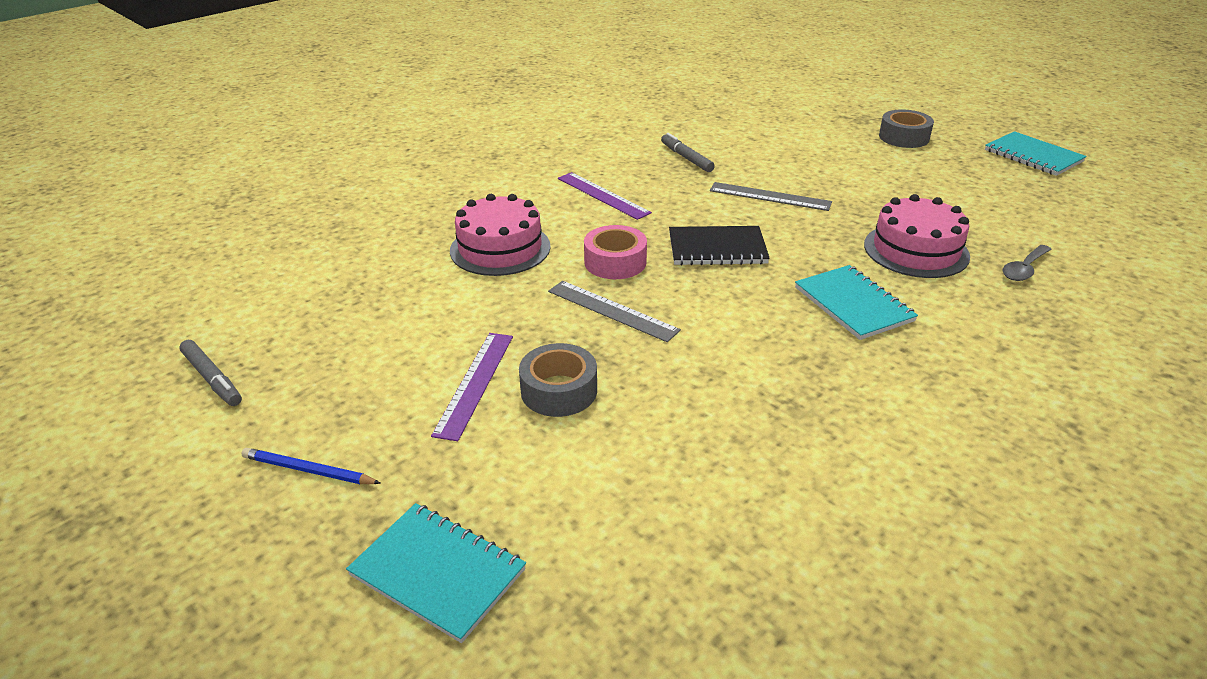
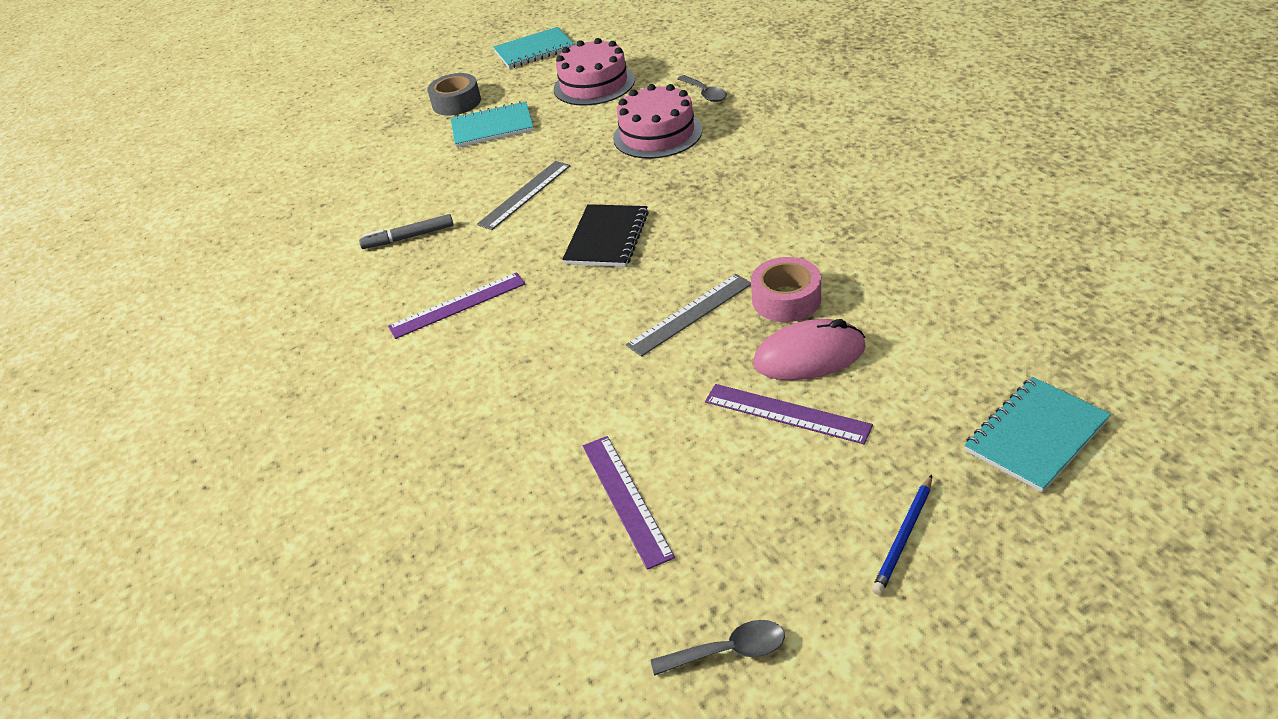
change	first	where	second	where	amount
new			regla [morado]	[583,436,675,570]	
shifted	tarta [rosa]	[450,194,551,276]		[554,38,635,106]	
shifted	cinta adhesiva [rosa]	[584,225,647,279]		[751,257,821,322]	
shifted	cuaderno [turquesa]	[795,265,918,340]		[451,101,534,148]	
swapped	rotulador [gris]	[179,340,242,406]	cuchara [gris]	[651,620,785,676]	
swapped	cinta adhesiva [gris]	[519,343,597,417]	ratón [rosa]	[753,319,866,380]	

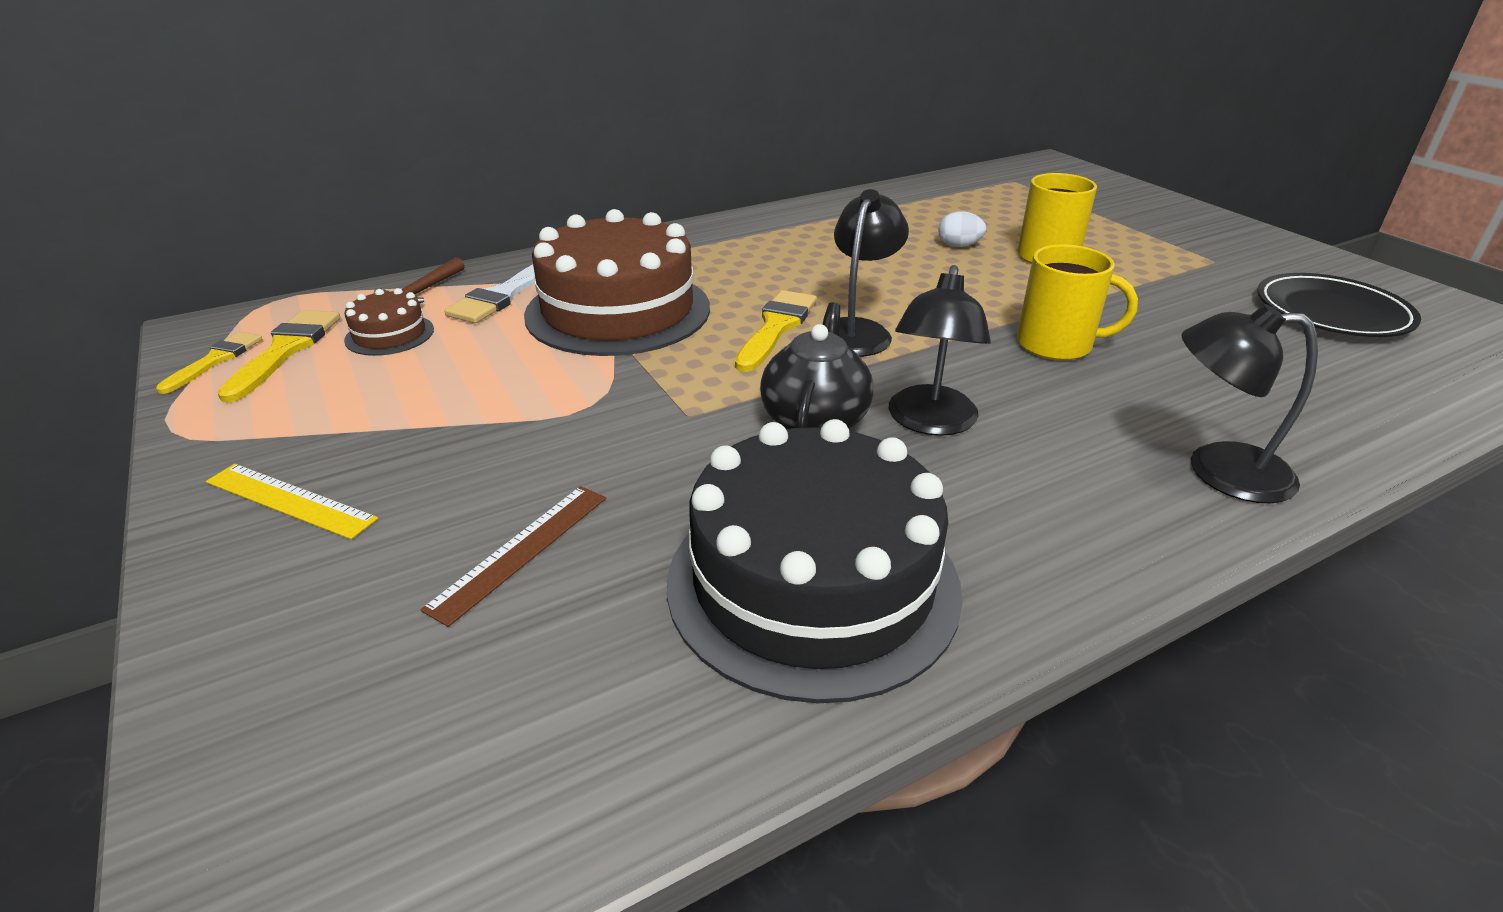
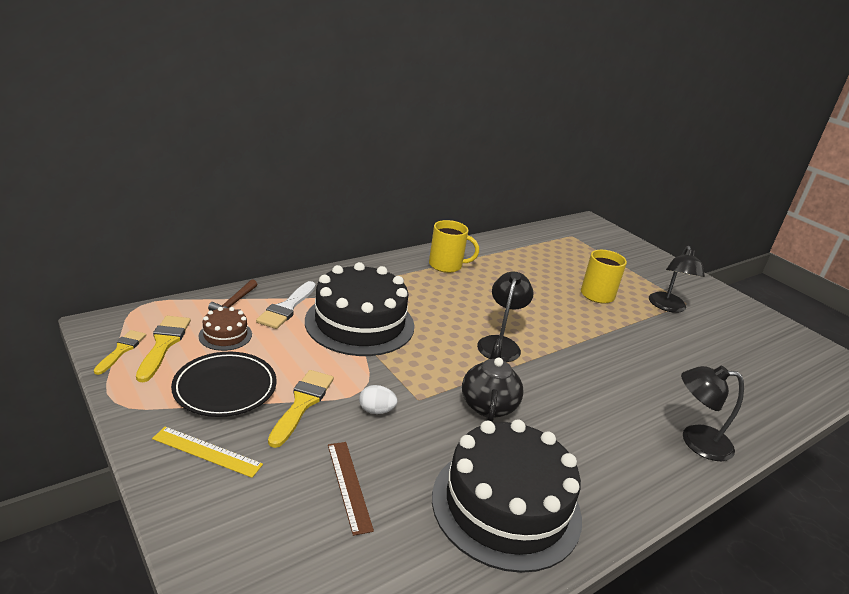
change	first	where	second	where	amount
shifted	pincel [amarillo]	[735,290,817,372]		[268,370,334,448]	
shifted	lámpara [negro]	[889,265,991,436]		[649,246,705,313]	
shifted	huevo [blanco]	[938,211,986,247]		[359,385,397,414]	
shifted	taza [amarillo]	[1017,244,1138,361]		[429,220,479,273]	
shifted	plato [negro]	[1257,273,1421,337]		[171,352,276,417]	
repainted	tarta [marrón]	[524,209,710,356]	tarta [negro]	[305,262,414,356]	
rotated	regla [marrón]	[421,486,606,627]		[328,442,374,536]	45 degrees counterclockwise

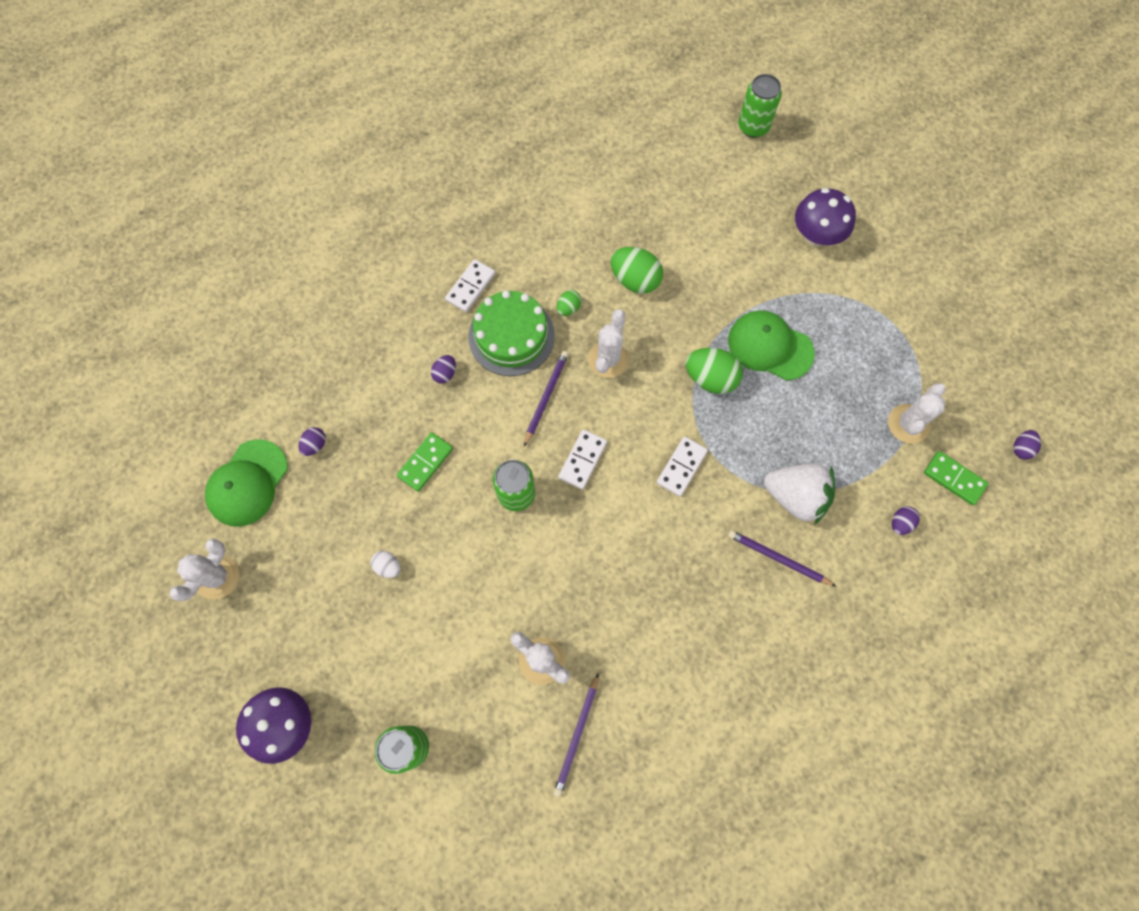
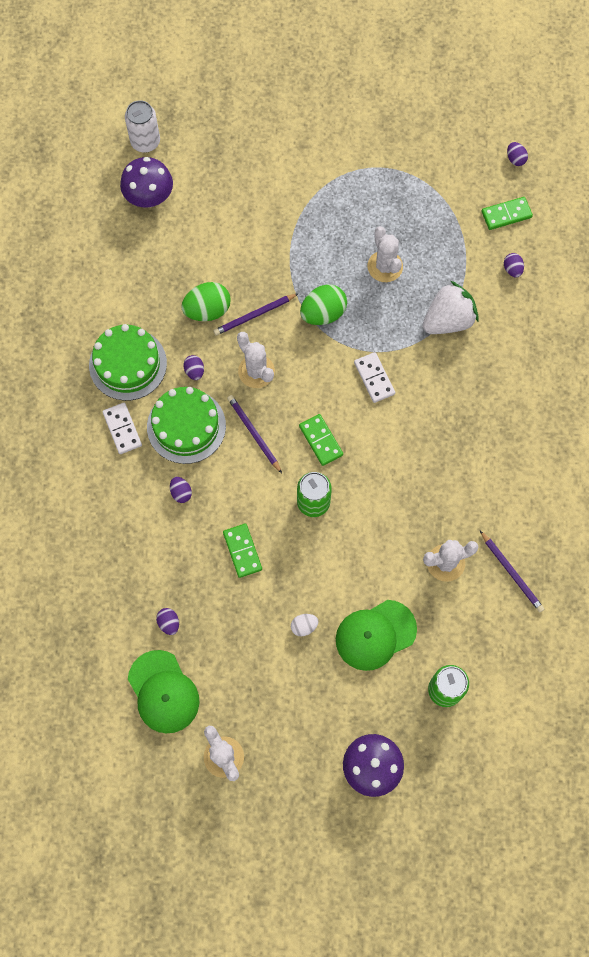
change	first	where	second	where	amount
new			tarta [verde]	[89,324,167,401]	
shifted	gorra [verde]	[728,310,815,381]		[336,600,417,671]	
shifted	lápiz [morado]	[728,530,836,586]		[213,293,299,336]	
shifted	seta [morado]	[795,188,856,247]		[120,157,173,208]	
shifted	cactus [blanco]	[888,383,946,444]		[367,226,403,282]	
repainted	huevo [verde]	[557,290,582,316]	huevo [morado]	[183,355,204,380]	
repainted	ficha de dominó [blanco]	[558,429,607,490]	ficha de dominó [verde]	[299,414,343,466]	
repainted	lata [verde]	[738,74,782,138]	lata [blanco]	[125,100,160,153]	

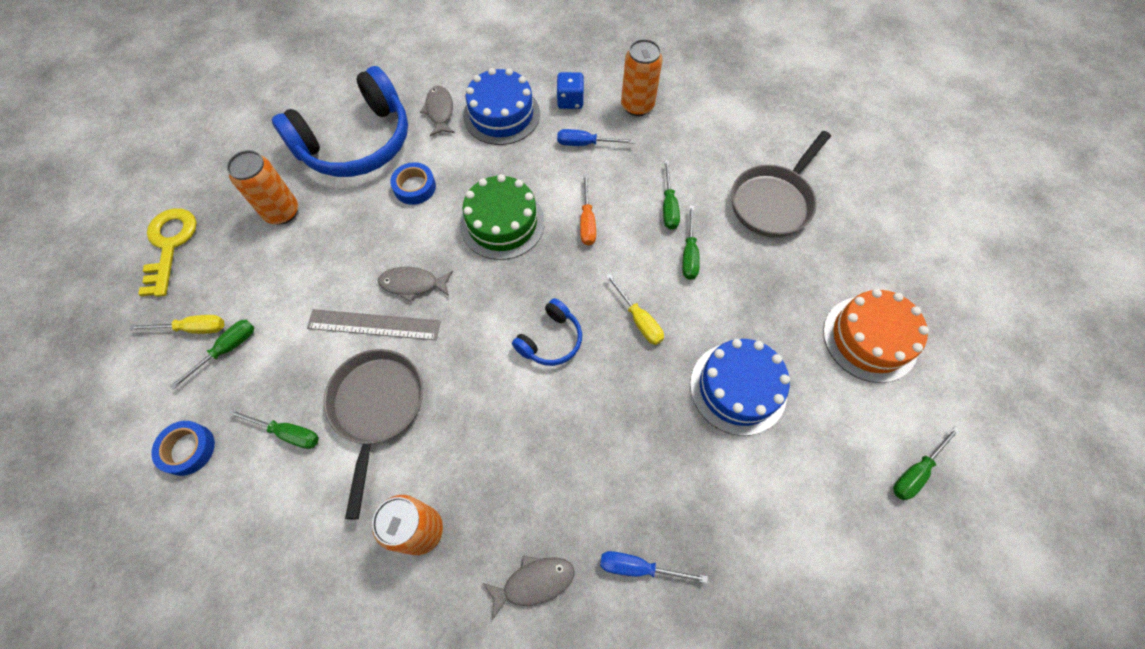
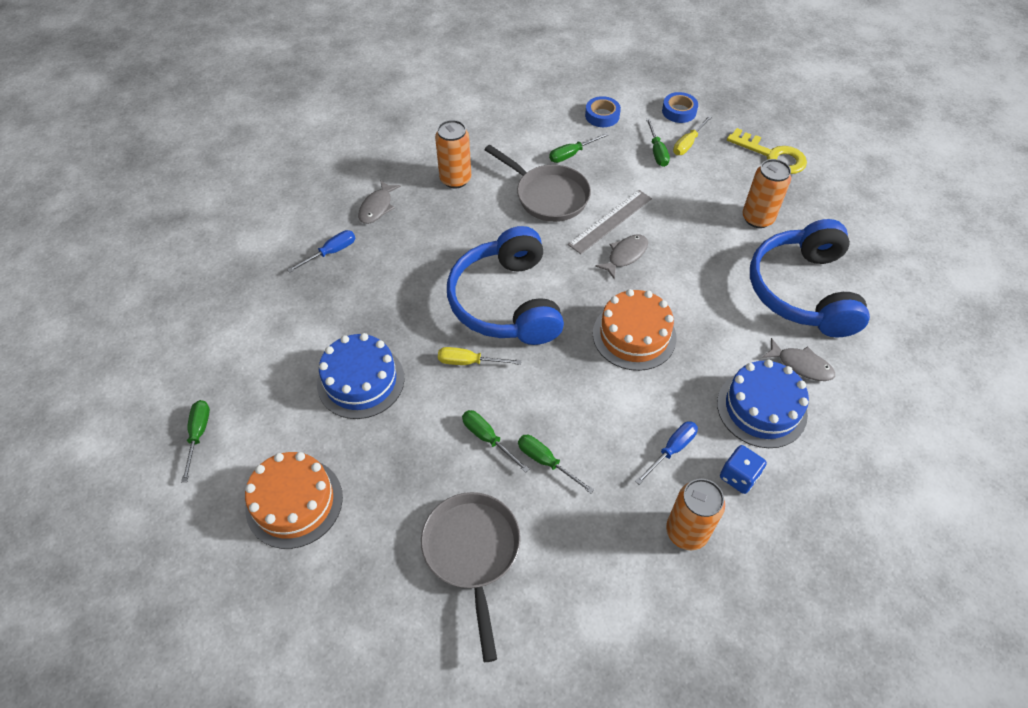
change	first	where	second	where	amount
gone	destornillador [naranja]	[580,175,596,245]			
shifted	cinta adhesiva [azul]	[390,162,436,205]		[662,92,698,123]	
repainted	tarta [verde]	[460,174,545,260]	tarta [naranja]	[593,289,677,371]	
scaled	auriculares [azul]	[512,298,582,366]		[447,226,564,345]	x2.14

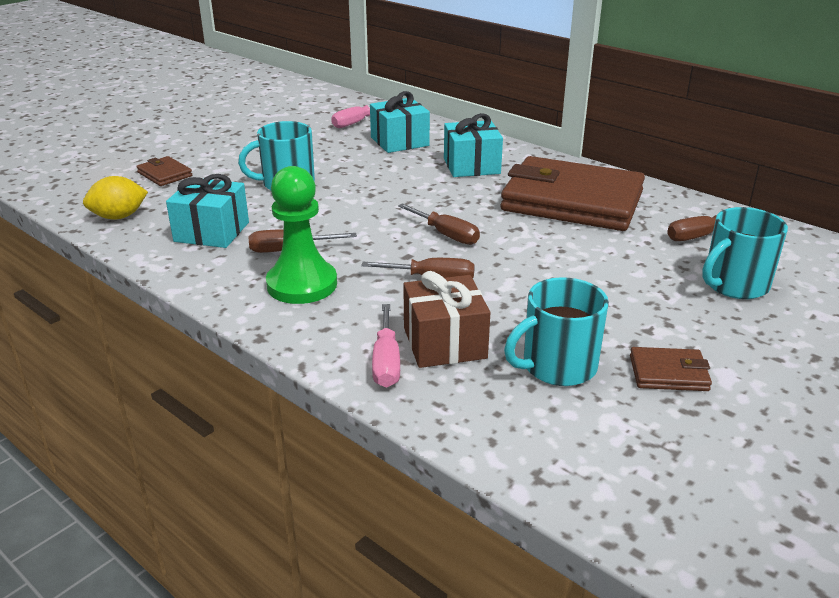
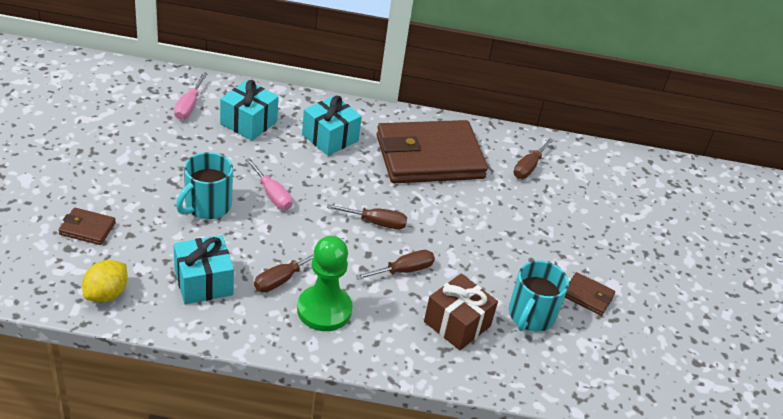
change	first	where	second	where	amount
gone	taza [turquesa]	[702,207,788,299]			
shifted	destornillador [rosa]	[372,304,400,388]		[245,158,292,210]	
rotated	cartera [marrón]	[630,347,712,391]		[565,272,615,316]	60 degrees clockwise

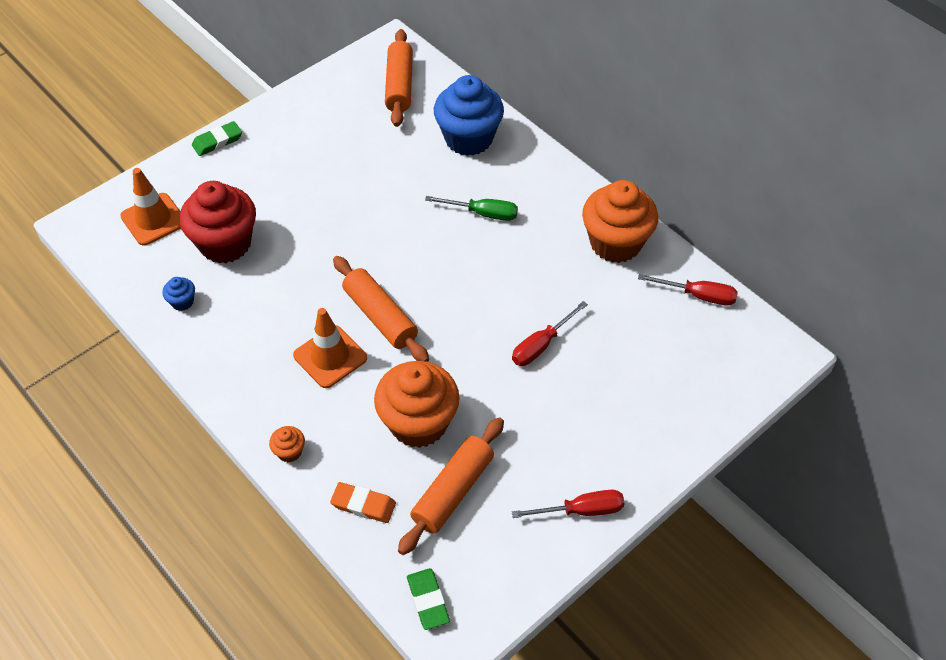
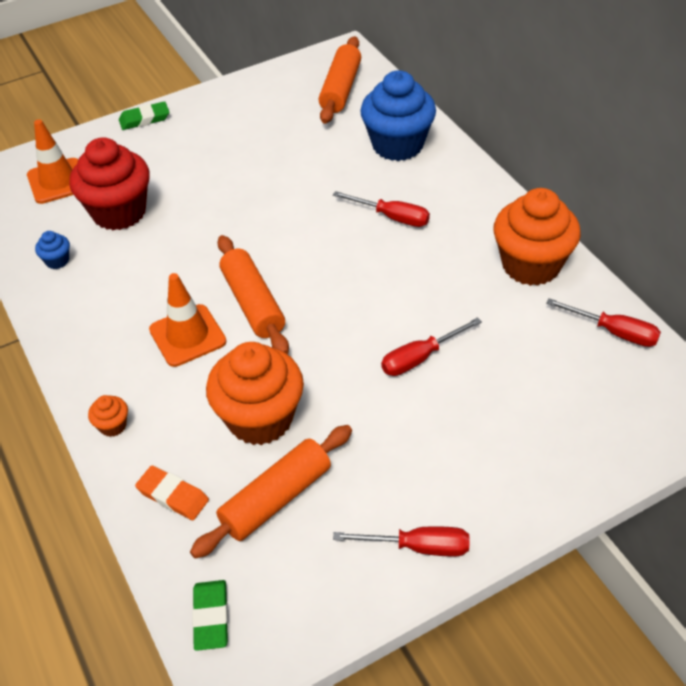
change	first	where	second	where	amount
repainted	destornillador [verde]	[425,196,518,221]	destornillador [rojo]	[333,191,430,227]	

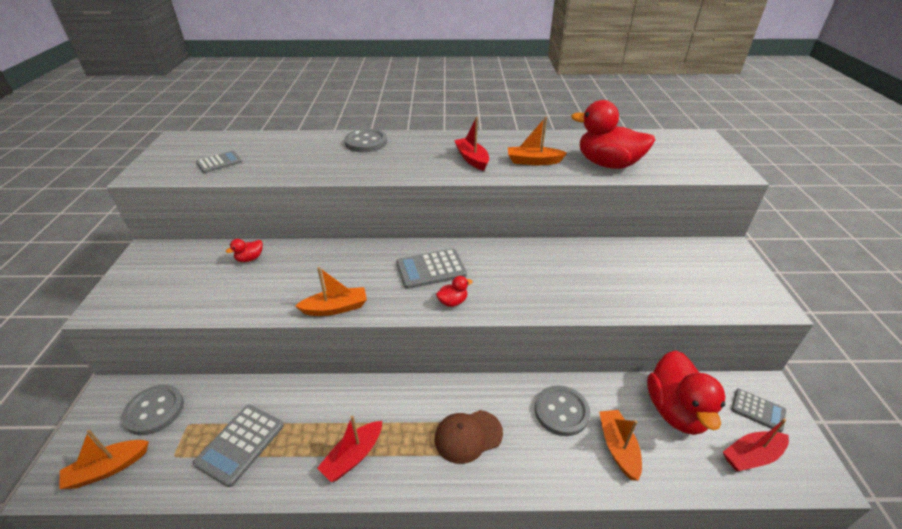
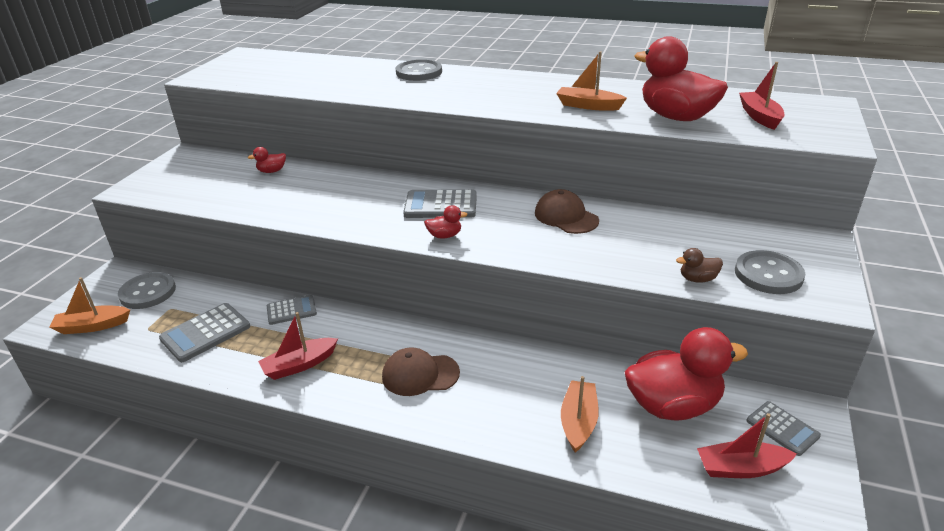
change	first	where	second	where	amount
gone	barco [naranja]	[295,267,367,316]			
new			gorra [marrón]	[535,189,599,234]	
new			pato [marrón]	[676,248,723,283]	
shifted	calculadora [gris]	[196,151,242,173]		[267,295,317,325]	
shifted	barco [rojo]	[454,117,489,171]		[739,62,785,130]	
shifted	botón [gris]	[535,385,590,436]		[735,250,805,294]	
rotated	pato [rojo]	[647,350,726,435]		[625,327,748,421]	120 degrees counterclockwise

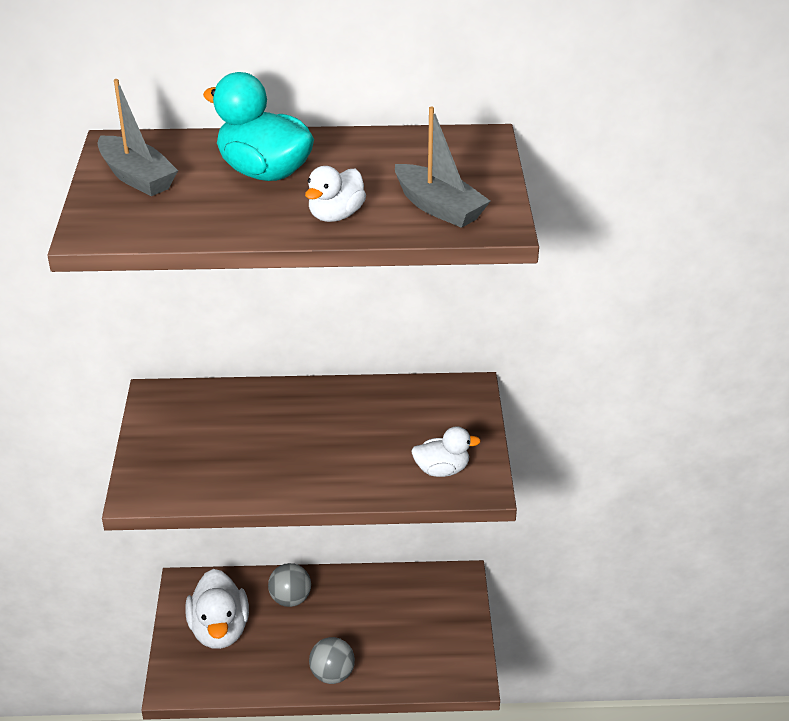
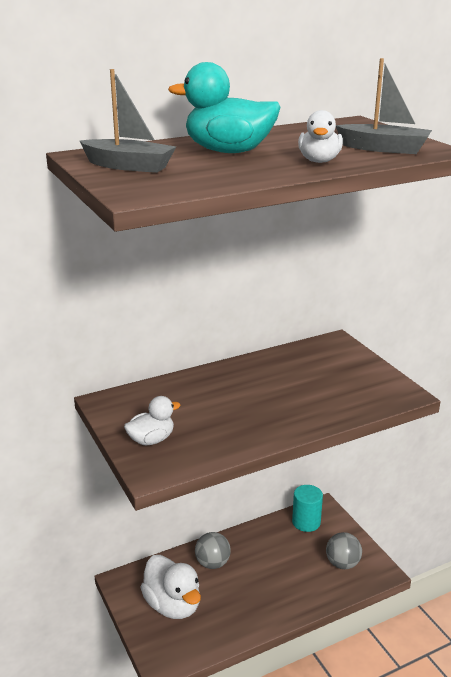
change	first	where	second	where	amount
new			cilindro [turquesa]	[292,485,323,532]	
shifted	pelota [gris]	[309,637,355,684]		[326,532,362,569]	
shifted	pato [blanco]	[411,426,481,477]		[124,396,181,445]	

